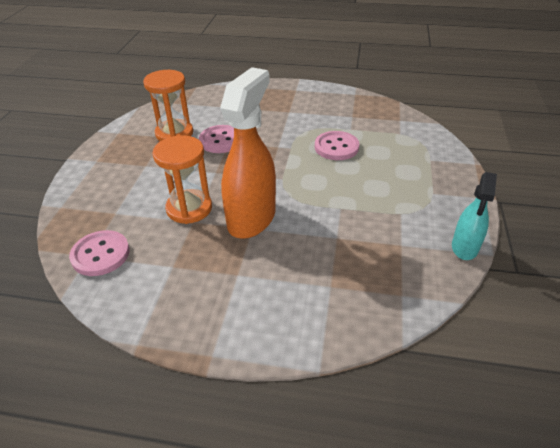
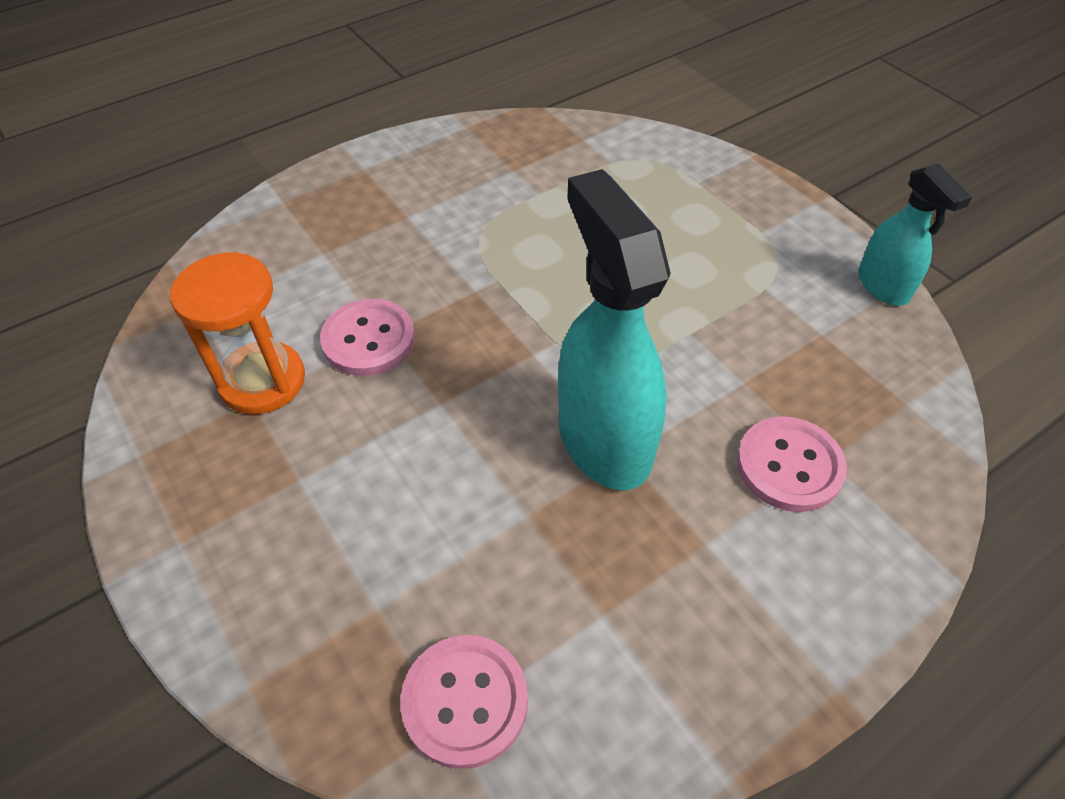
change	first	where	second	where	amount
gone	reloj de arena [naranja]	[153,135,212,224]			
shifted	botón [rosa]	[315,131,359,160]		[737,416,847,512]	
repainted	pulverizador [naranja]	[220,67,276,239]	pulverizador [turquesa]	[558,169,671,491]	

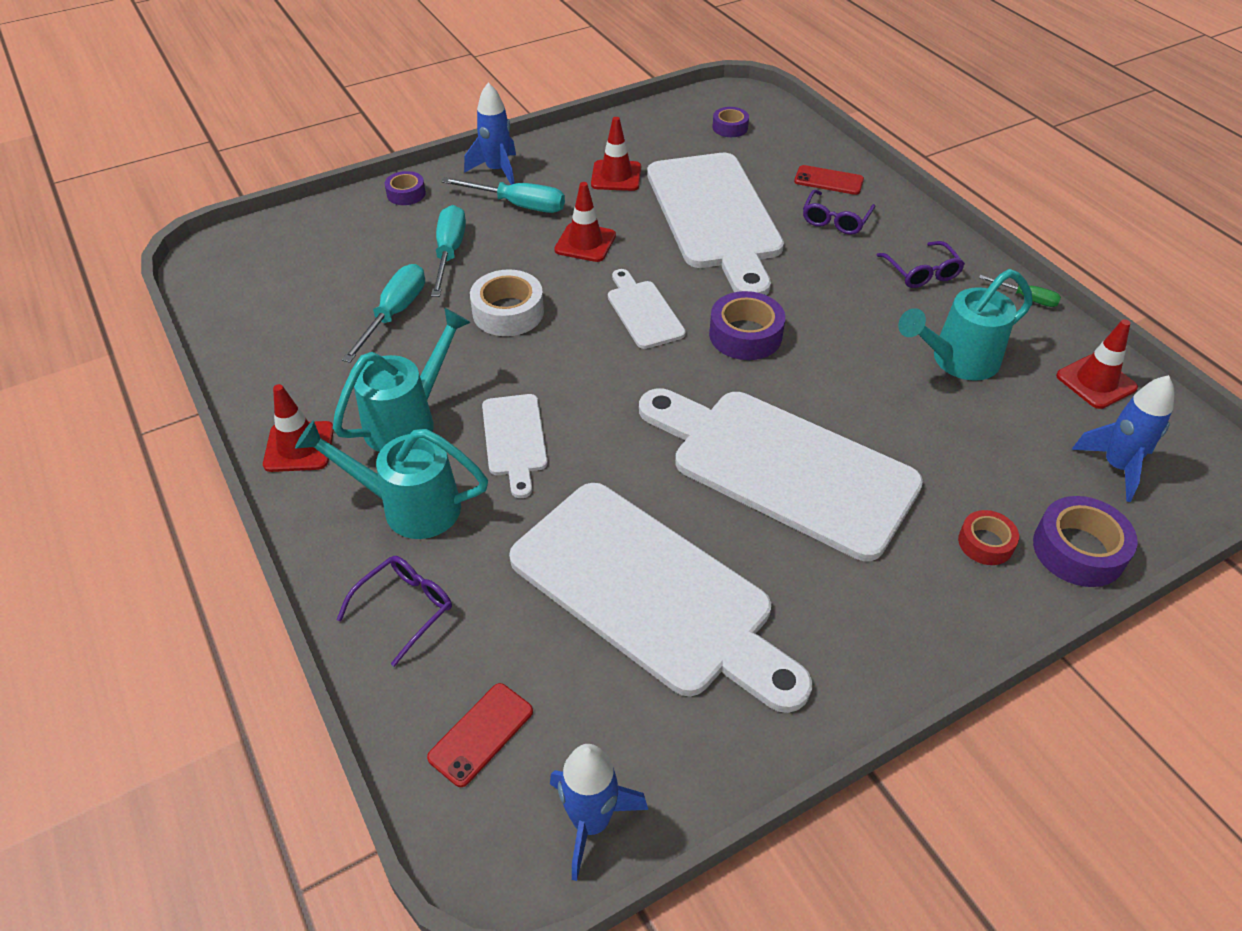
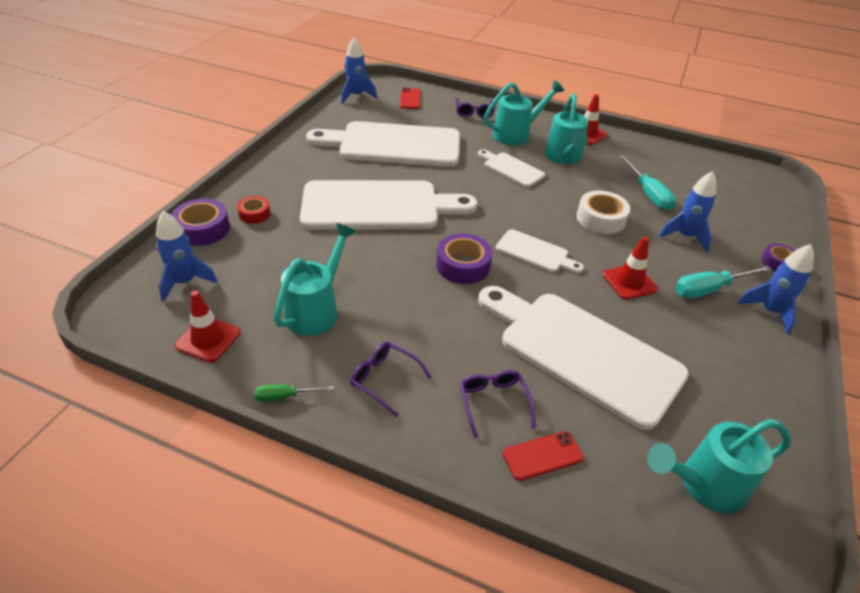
change	first	where	second	where	amount
gone	cono de tráfico [rojo]	[591,117,641,191]			
swapped	destornillador [turquesa]	[431,205,466,297]	cohete [azul]	[658,171,716,252]	
swapped	cinta adhesiva [morado]	[712,107,749,137]	regadera [turquesa]	[647,419,791,513]	

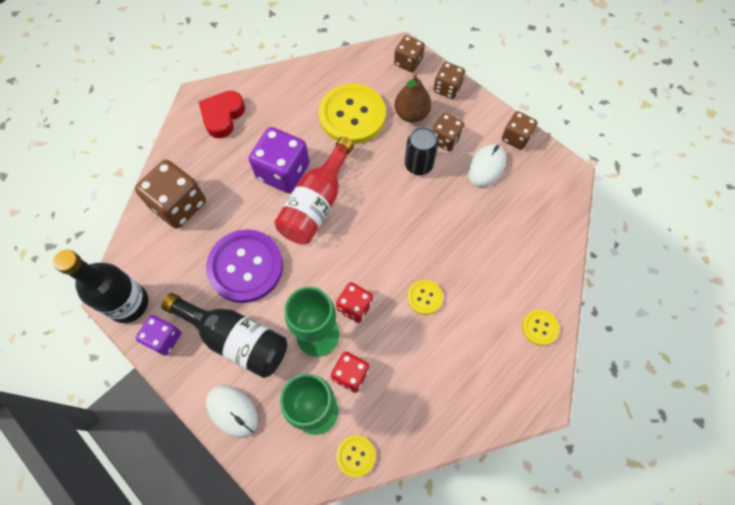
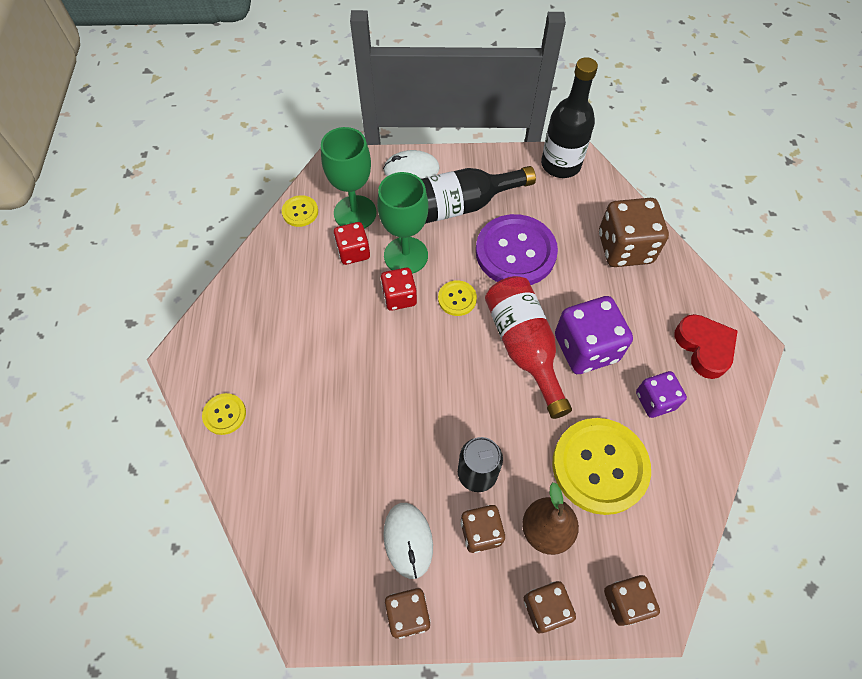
change	first	where	second	where	amount
shifted	dado [morado]	[136,315,181,356]		[636,371,687,418]	
shifted	botón [amarillo]	[407,280,443,315]		[438,280,477,316]	

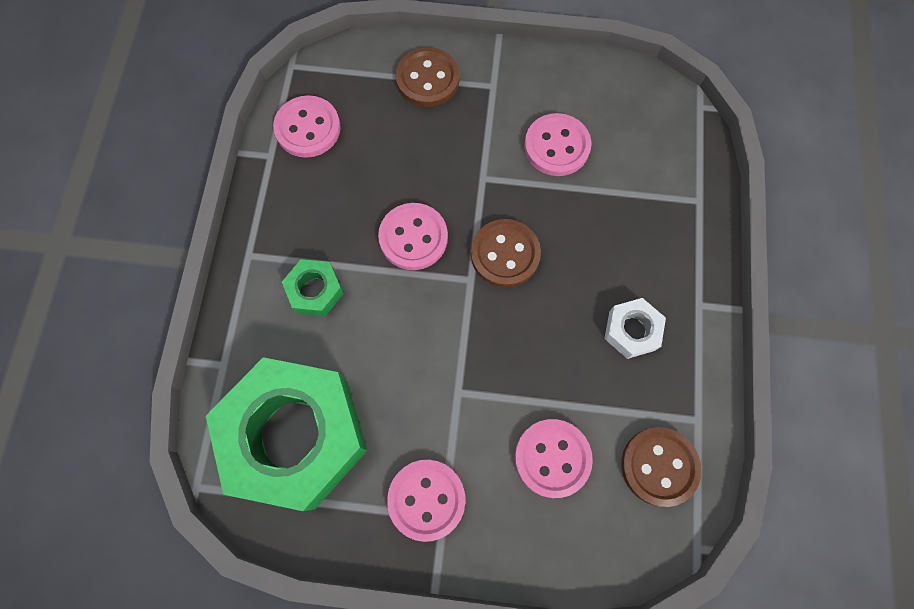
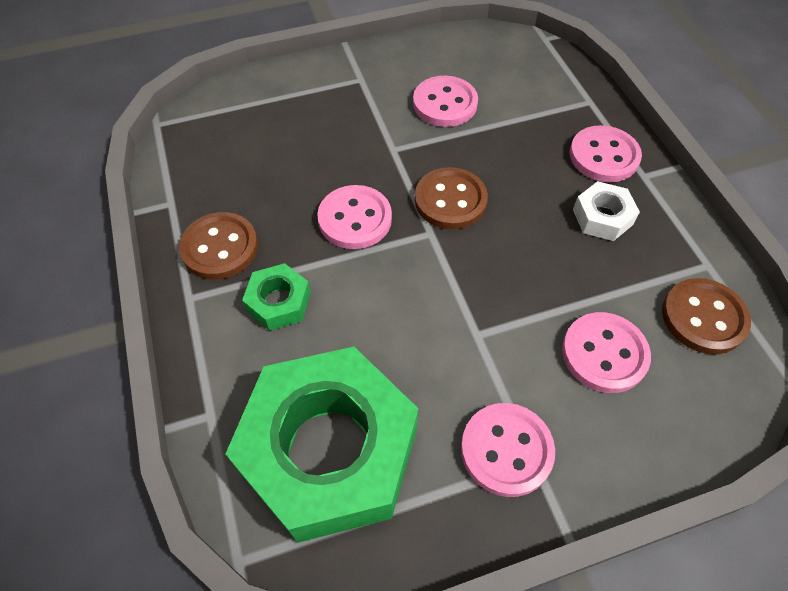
change	first	where	second	where	amount
shifted	botón [rosa]	[273,95,341,158]		[570,125,642,182]	
shifted	botón [marrón]	[396,47,459,107]		[179,212,258,280]	

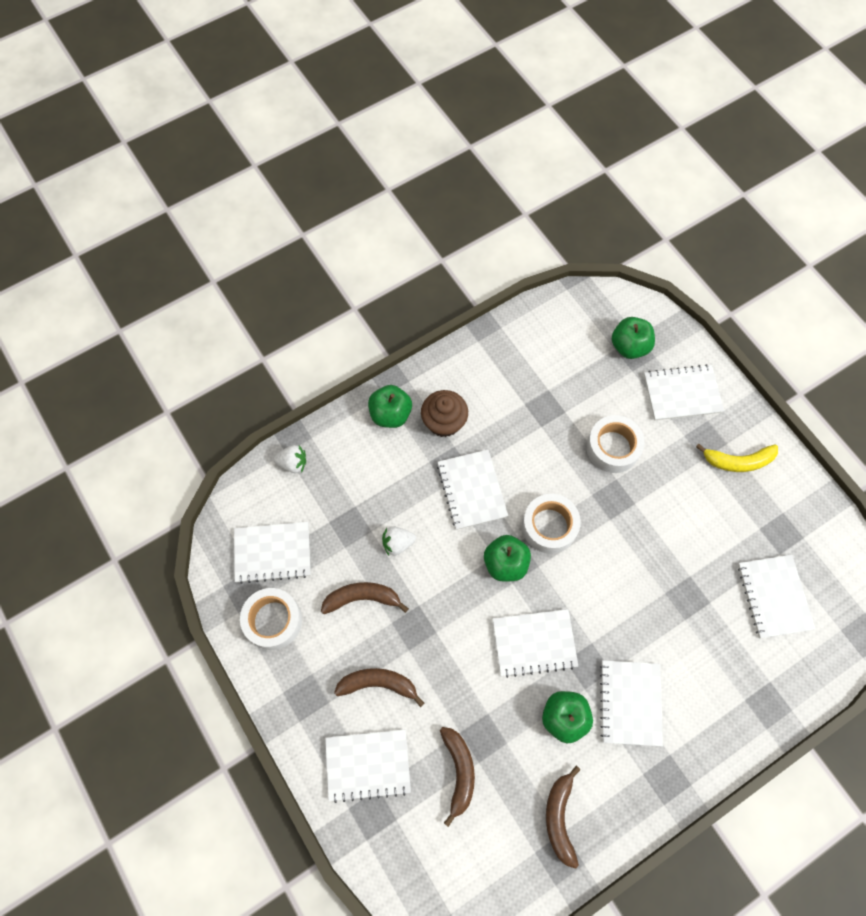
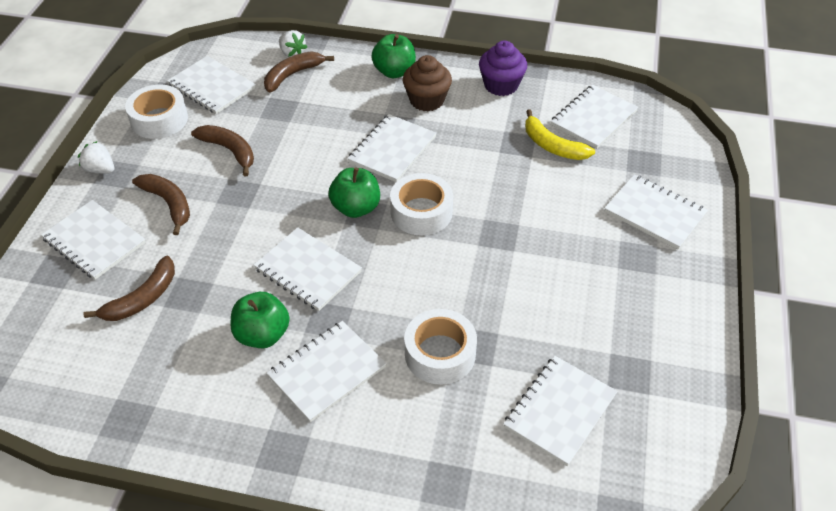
change	first	where	second	where	amount
gone	manzana [verde]	[612,317,655,359]			
new			magdalena [morado]	[479,41,527,96]	
new			cuaderno [blanco]	[551,85,638,149]	
shifted	fresa [blanco]	[382,526,416,556]		[78,141,114,173]	
shifted	plátano [marrón]	[546,766,581,869]		[264,51,334,93]	
shifted	cinta adhesiva [blanco]	[586,415,645,473]		[404,309,477,384]	
shifted	plátano [amarillo]	[696,444,778,472]		[525,109,595,160]	

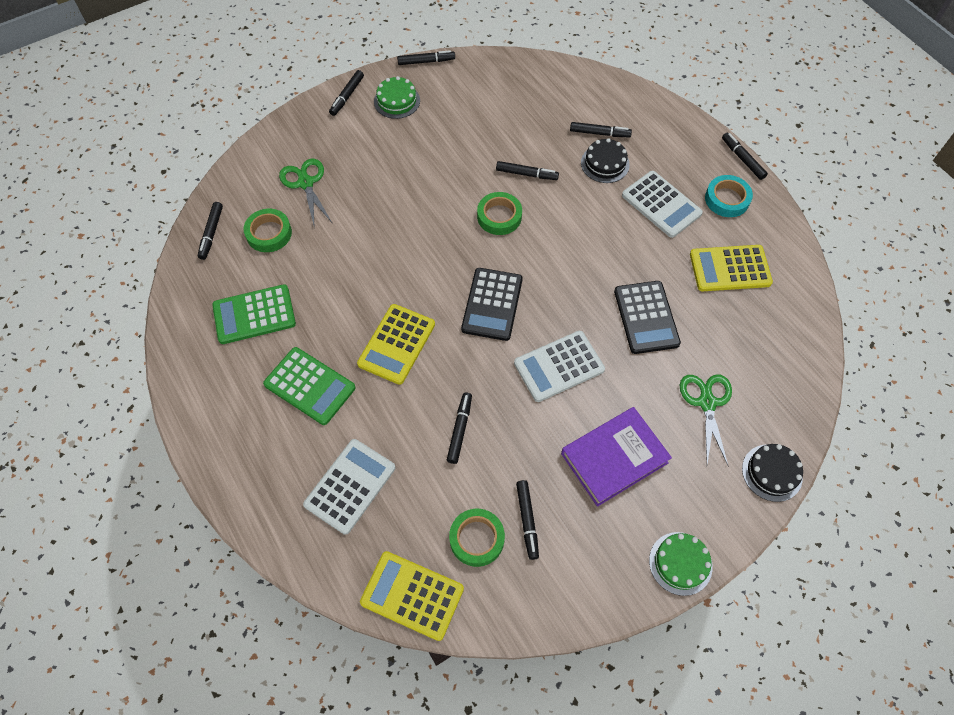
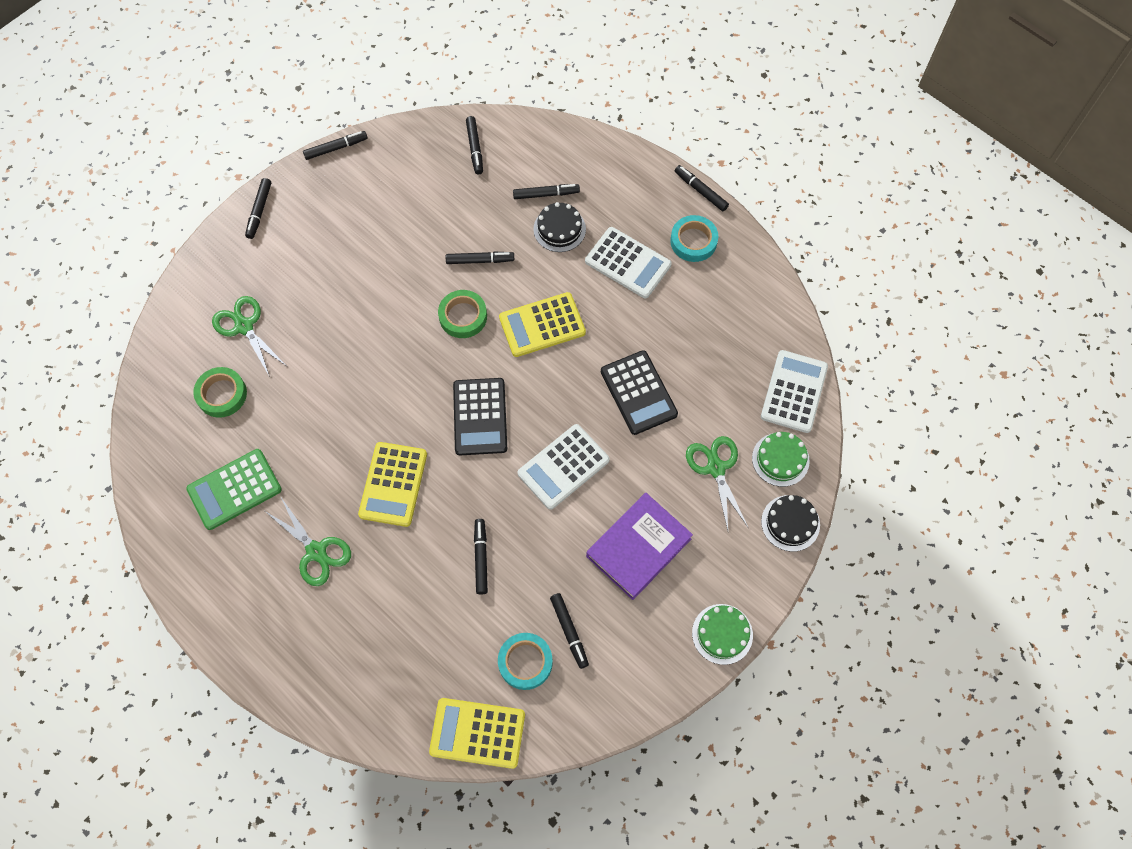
change	first	where	second	where	amount
shifted	rotulador [negro]	[198,202,223,260]		[466,116,483,174]	
shifted	calculadora [blanco]	[303,439,395,535]		[761,350,828,433]	
shifted	tarta [verde]	[374,76,420,119]		[752,432,810,487]	
shifted	calculadora [amarillo]	[690,245,773,291]		[499,292,586,357]	
swapped	calculadora [verde]	[263,347,356,425]	tijeras [verde]	[265,496,351,586]	
repainted	cinta adhesiva [verde]	[449,509,505,567]	cinta adhesiva [turquesa]	[498,633,553,690]	

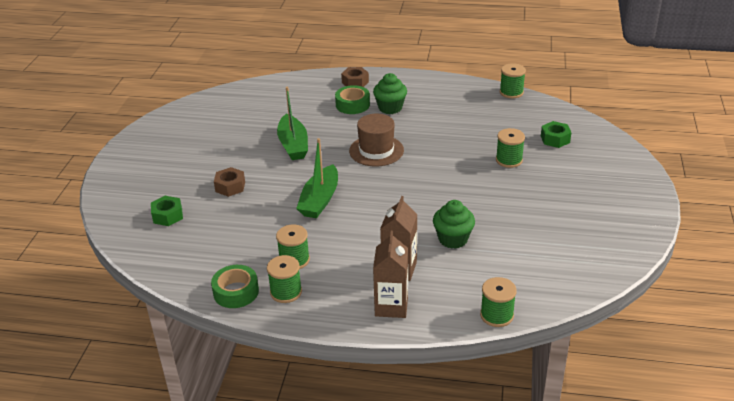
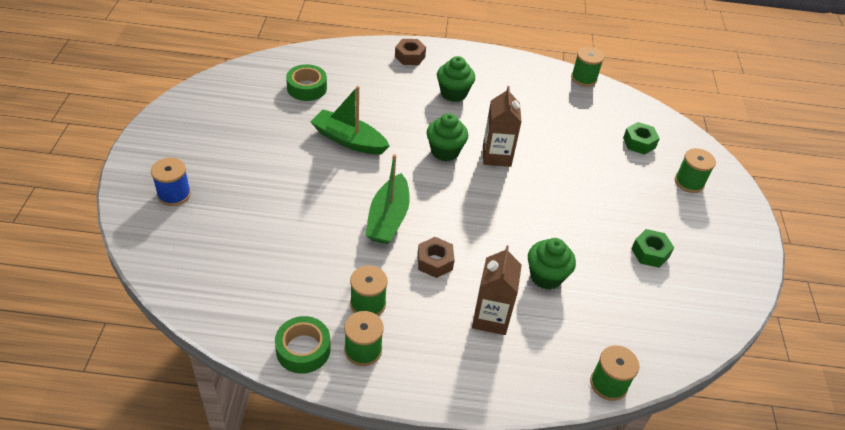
change	first	where	second	where	amount
new			carrete [azul]	[151,158,191,206]	
shifted	tuerca [verde]	[151,196,183,226]		[631,229,674,268]	
shifted	tuerca [marrón]	[214,167,245,197]		[417,237,455,278]	
shifted	cinta adhesiva [verde]	[335,85,370,114]		[286,64,327,101]	
shifted	cartón de leche [marrón]	[373,231,408,318]		[483,86,522,167]	
shifted	carrete [verde]	[496,128,525,168]		[675,148,716,193]	
swapped	sombrero [marrón]	[349,114,404,167]	magdalena [verde]	[427,113,468,161]	
rotated	barco [verde]	[277,87,308,160]		[311,86,390,154]	135 degrees clockwise

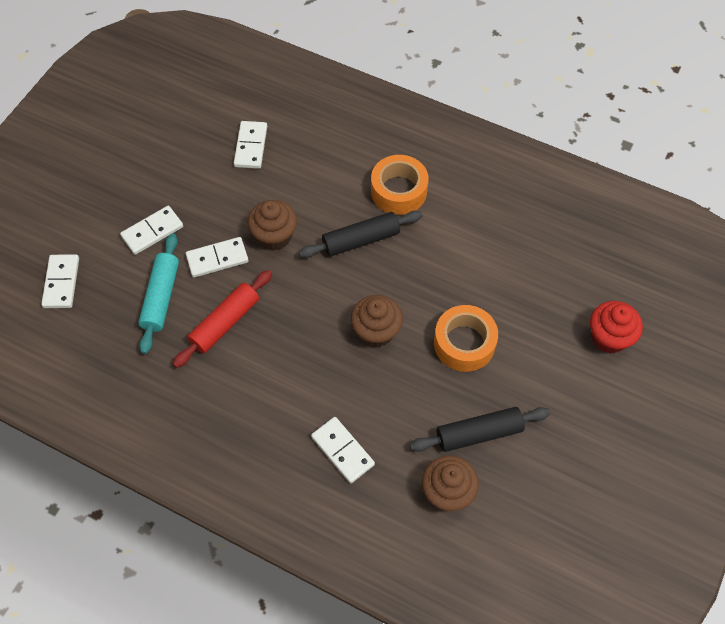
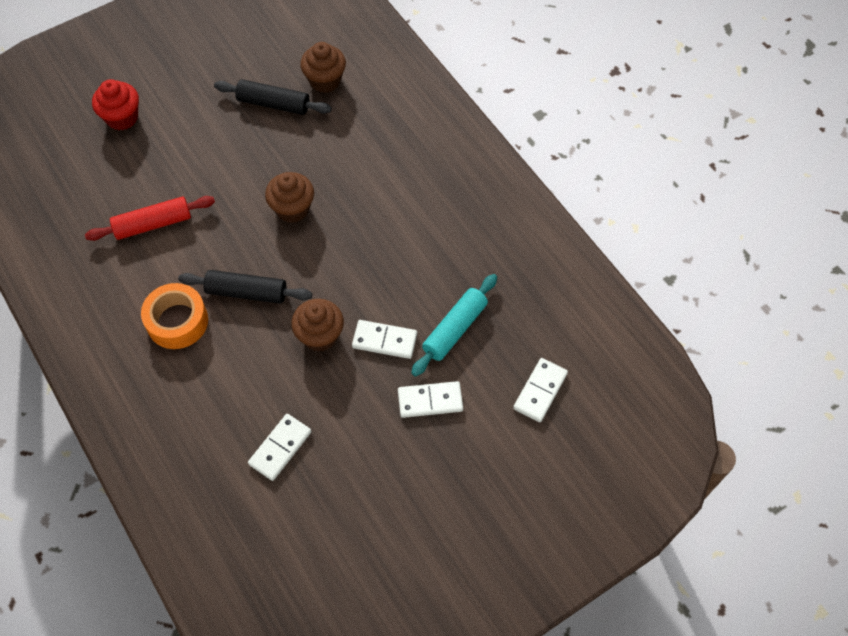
change	first	where	second	where	amount
gone	ficha de dominó [blanco]	[311,417,375,483]			
gone	cinta adhesiva [naranja]	[434,305,498,372]			
shifted	rodillo [rojo]	[173,270,272,368]		[85,196,215,241]	

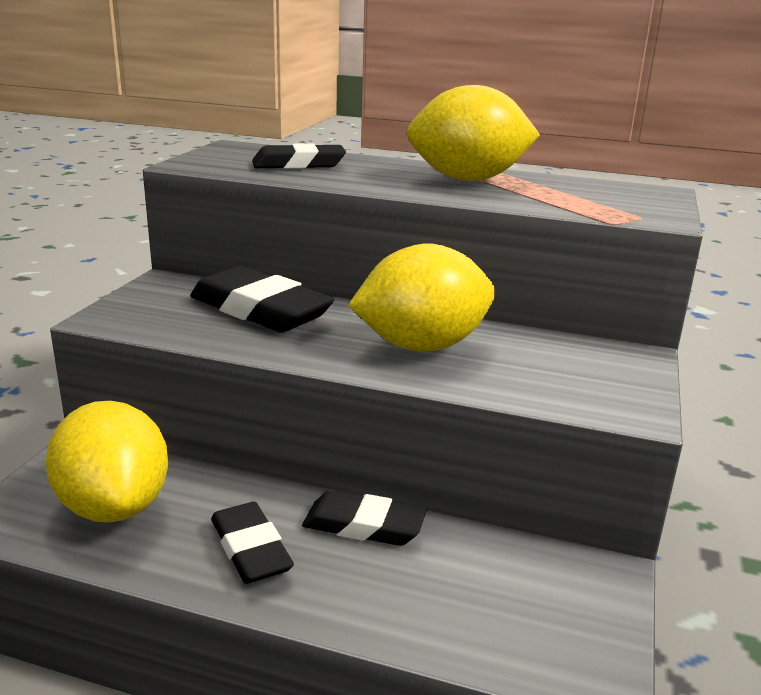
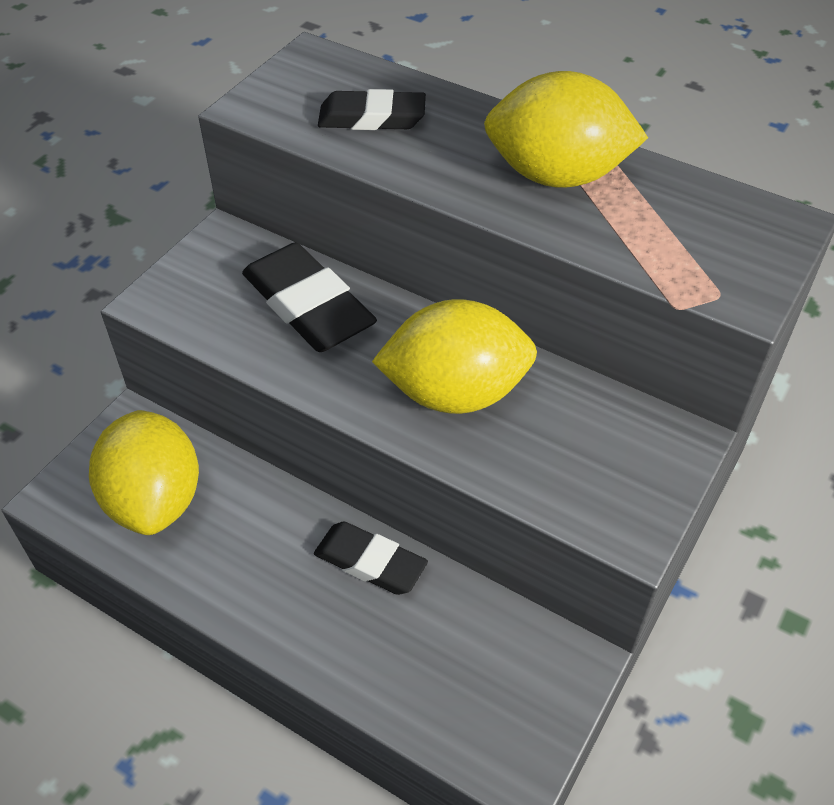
change	first	where	second	where	amount
gone	goma de borrar [negro]	[211,502,294,584]			

